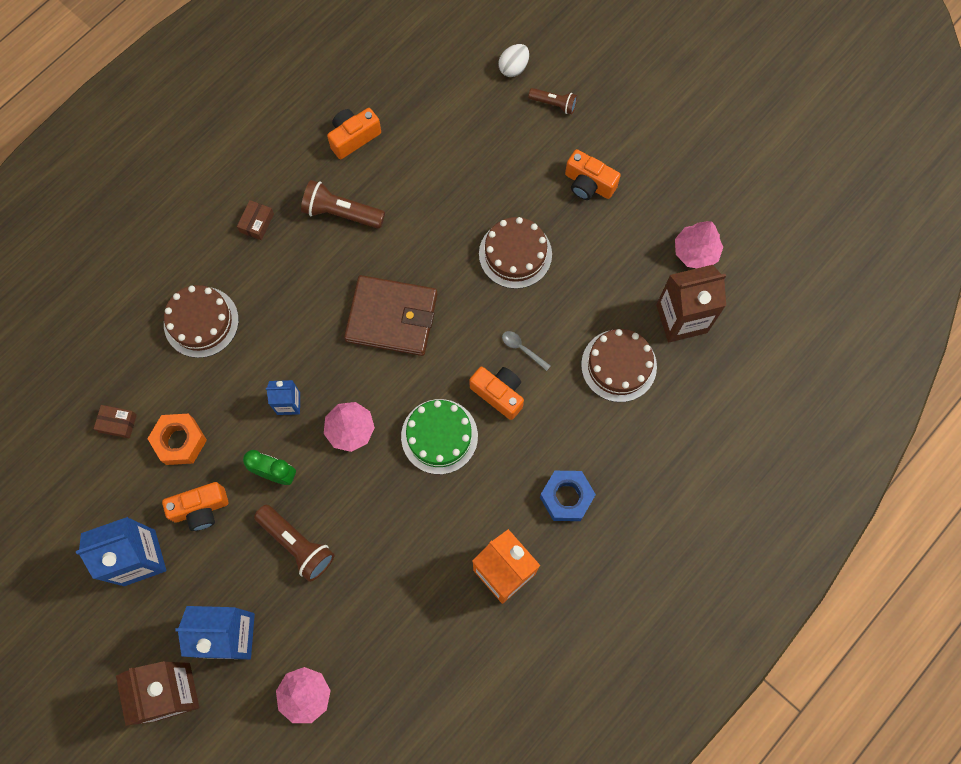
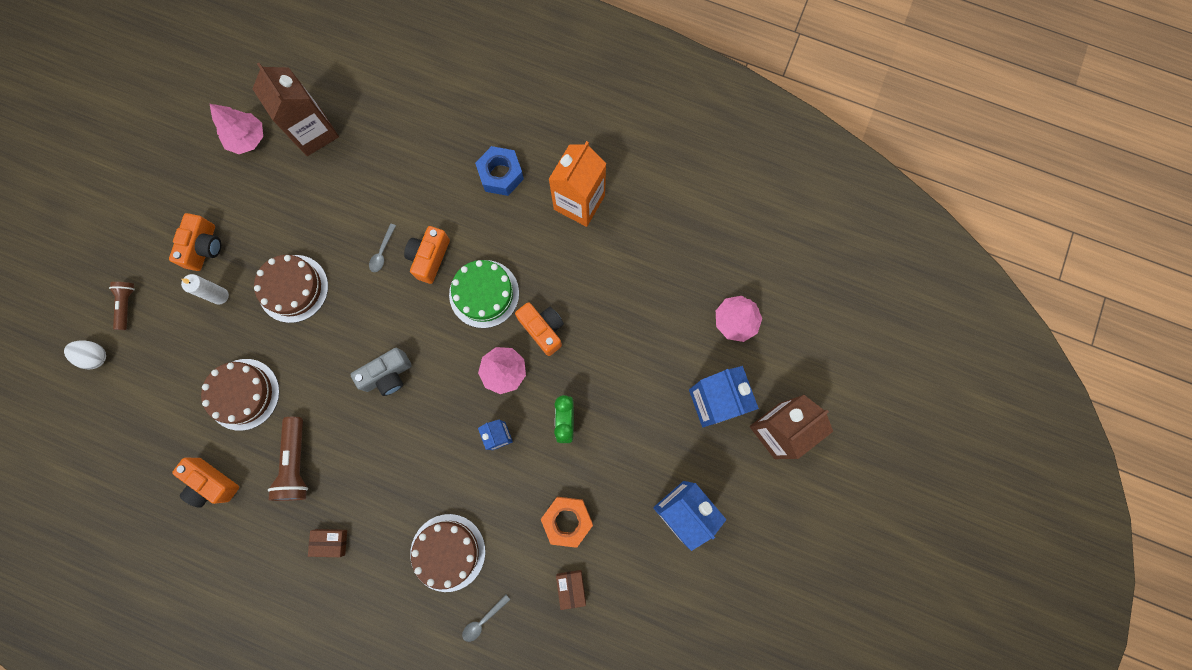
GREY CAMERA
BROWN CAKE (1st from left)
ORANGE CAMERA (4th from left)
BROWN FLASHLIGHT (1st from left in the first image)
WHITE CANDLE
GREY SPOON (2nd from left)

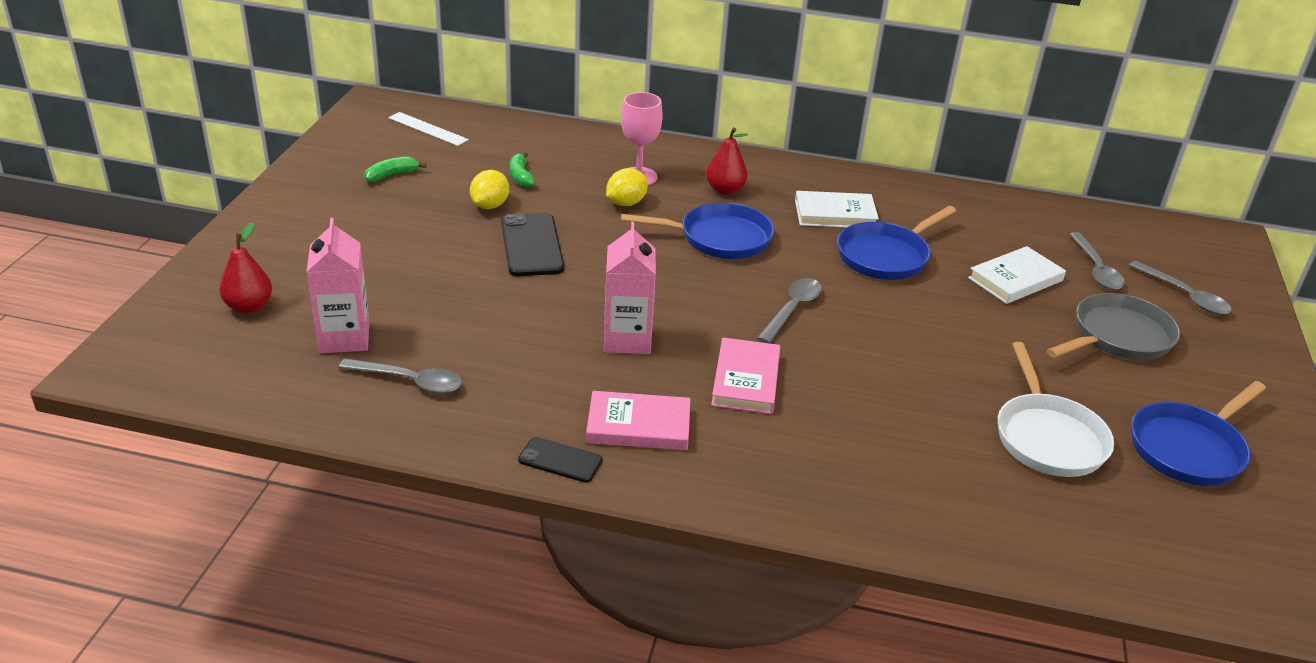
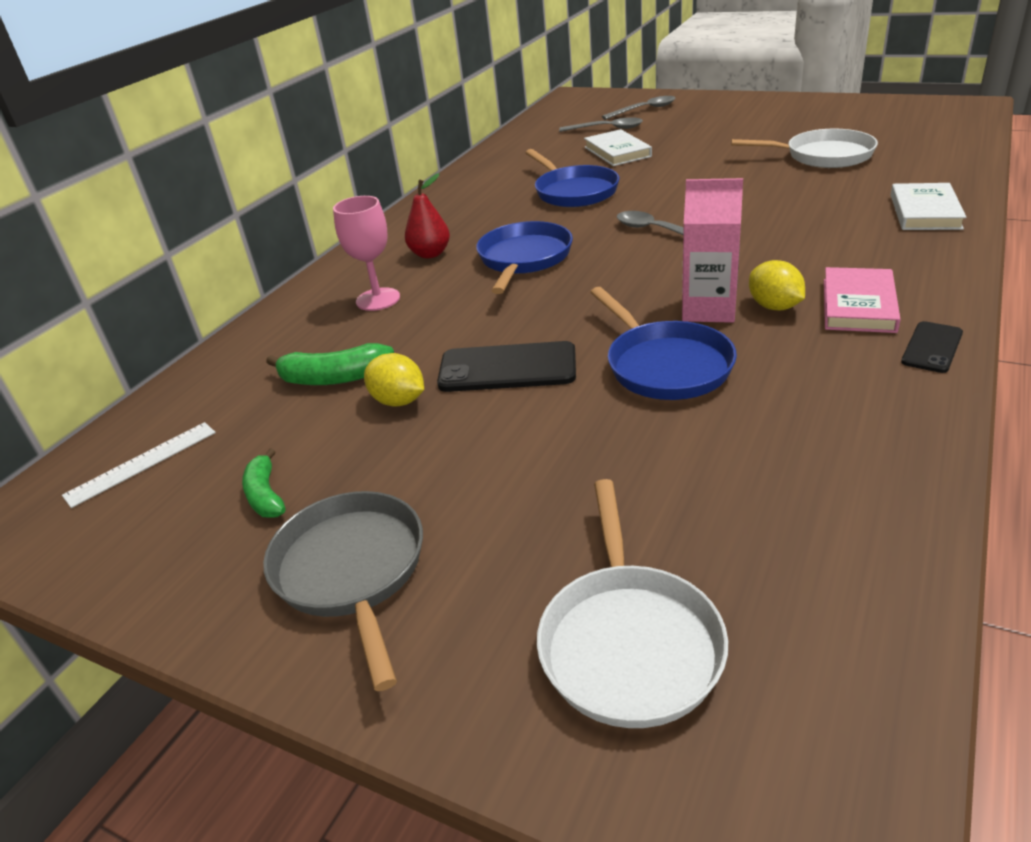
GREEN BANANA (2nd from left)
YELLOW LEMON (2nd from left)
WHITE BOOK (2nd from left)
PINK CARTON (1st from left in the first image)
WHITE PAN (1st from left)
GREY PAN
PINK BOOK (2nd from left in the first image)
GREY SPOON (1st from left in the first image)
BLUE PAN (3rd from left)

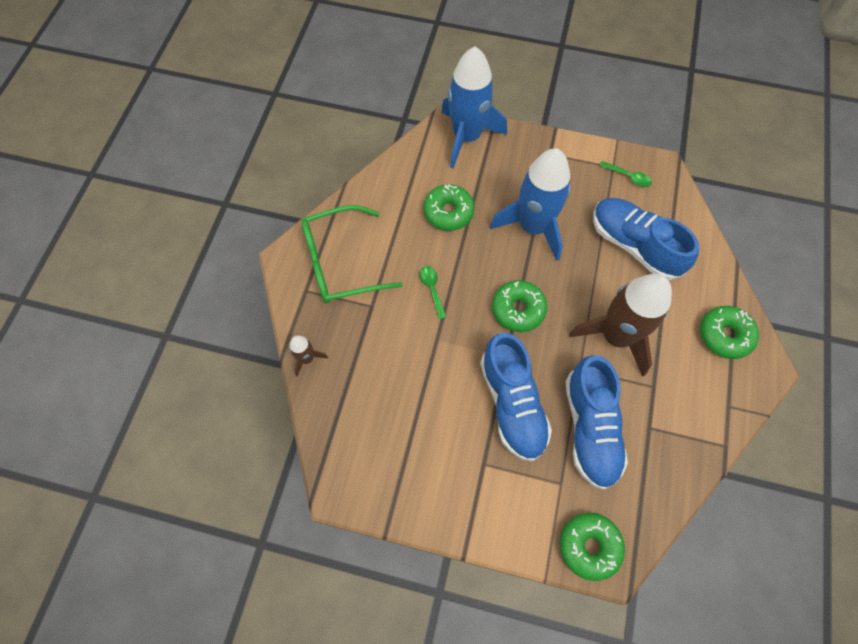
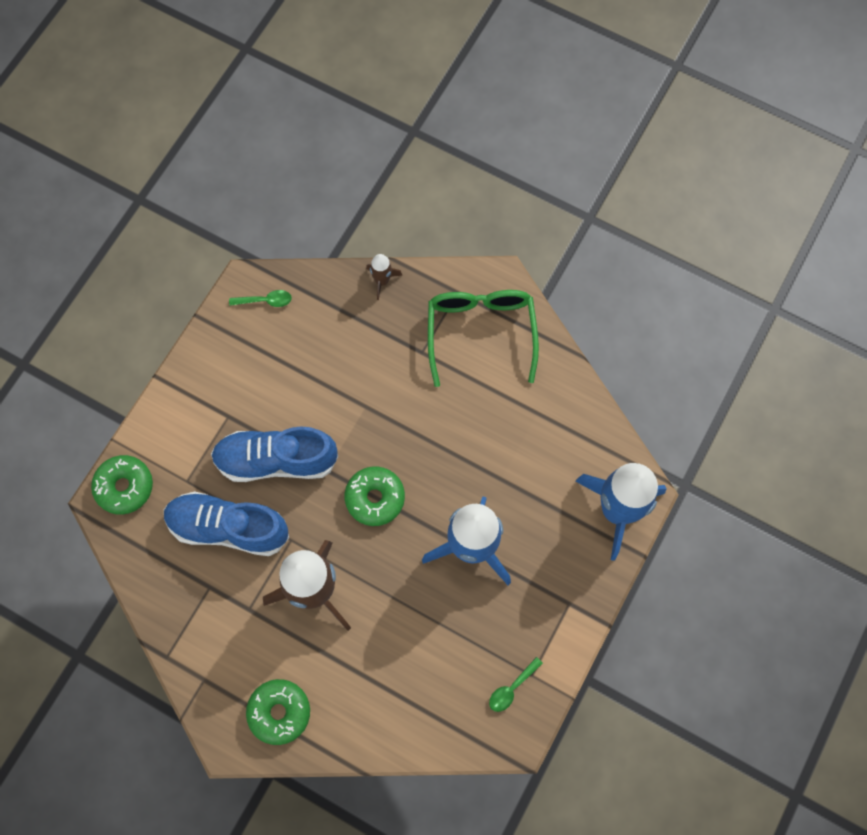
GREEN DONUT (1st from left in the first image)
BLUE SHOE (3rd from left in the first image)
GREEN SPOON (1st from left)

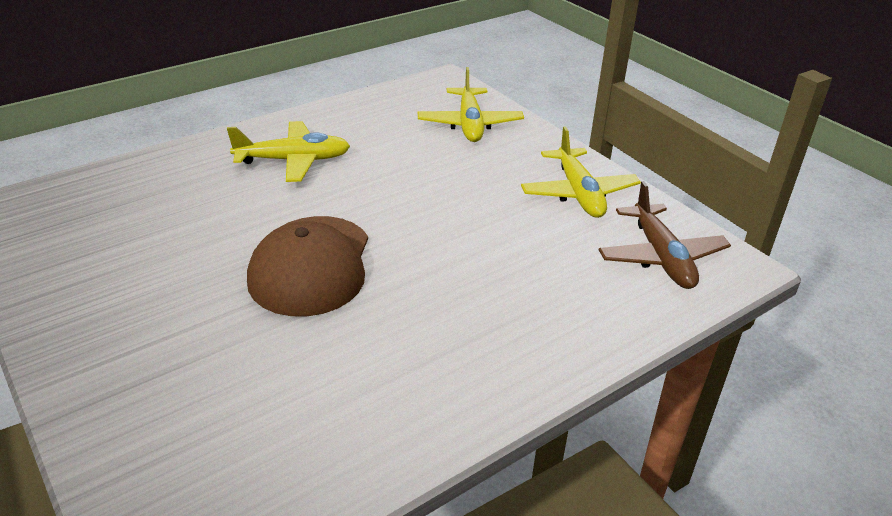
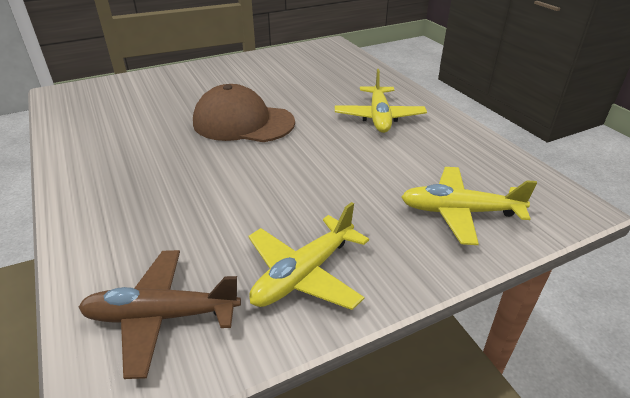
YELLOW PLANE (1st from left)

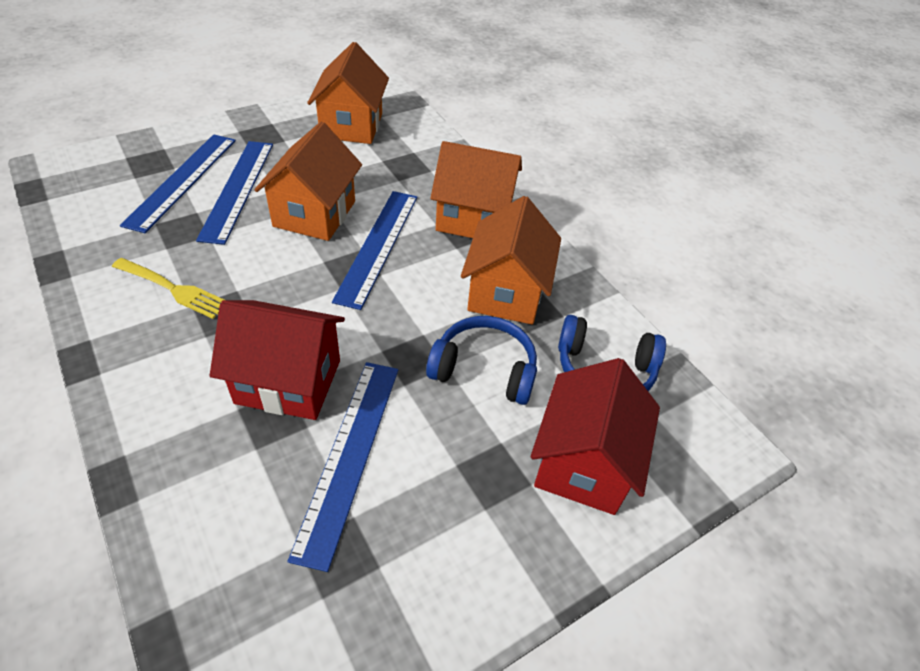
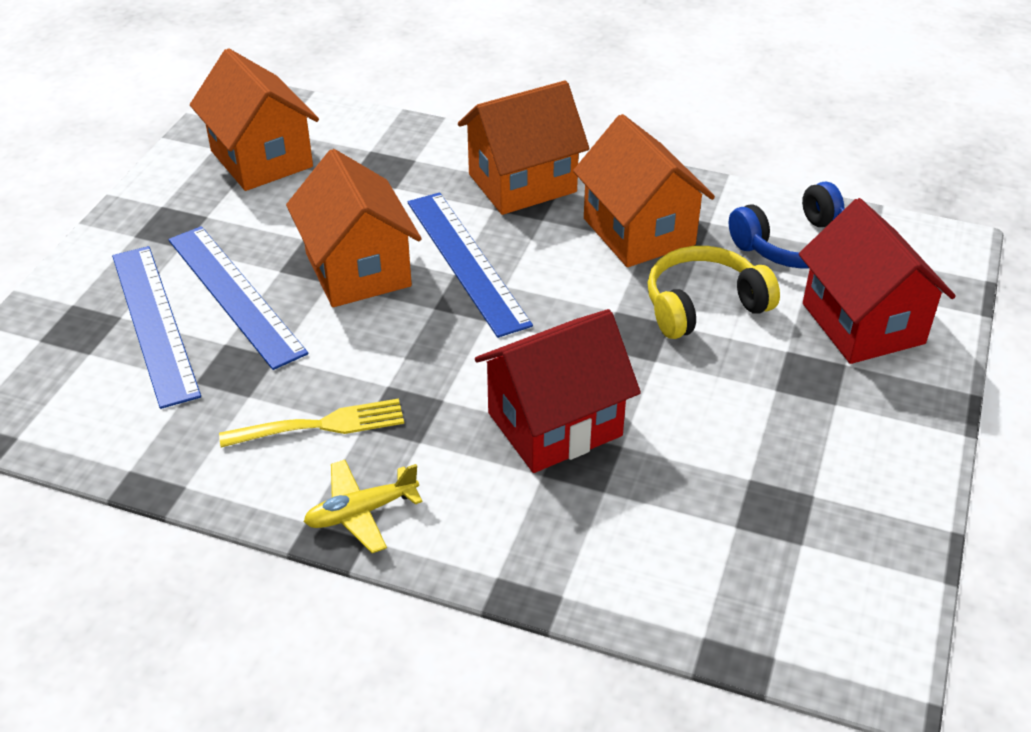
YELLOW HEADPHONES
BLUE RULER (3rd from left in the first image)
YELLOW PLANE

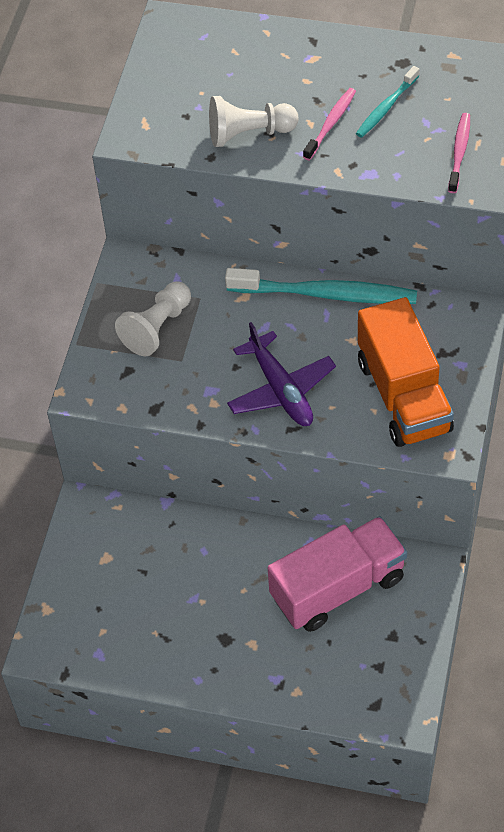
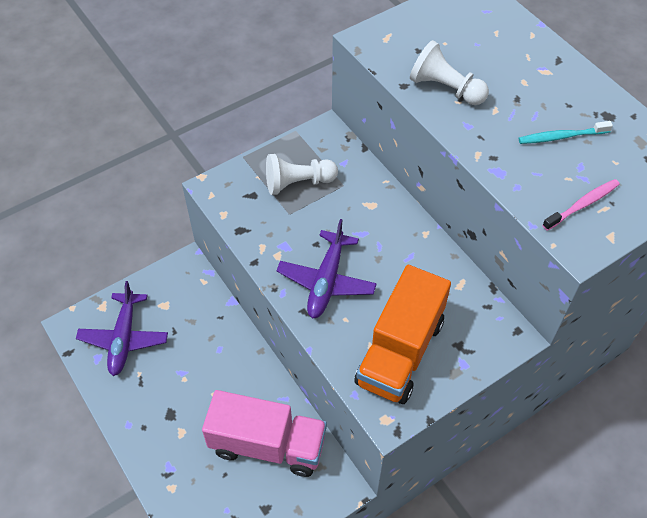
PINK TOOTHBRUSH (1st from left in the first image)
TURQUOISE TOOTHBRUSH (1st from left in the first image)
PURPLE PLANE (1st from left)

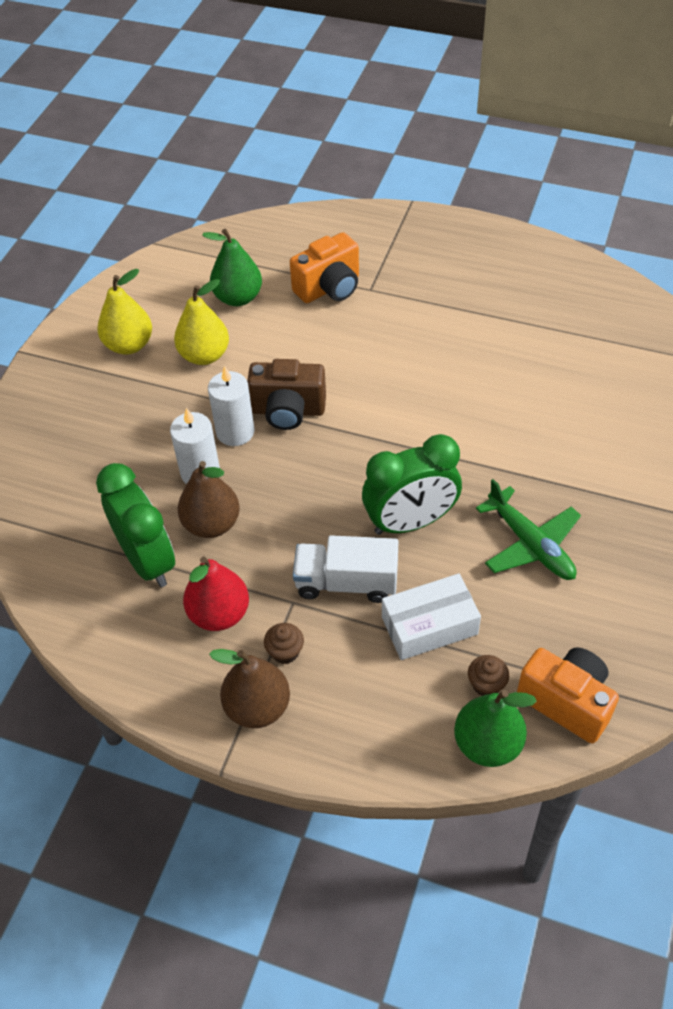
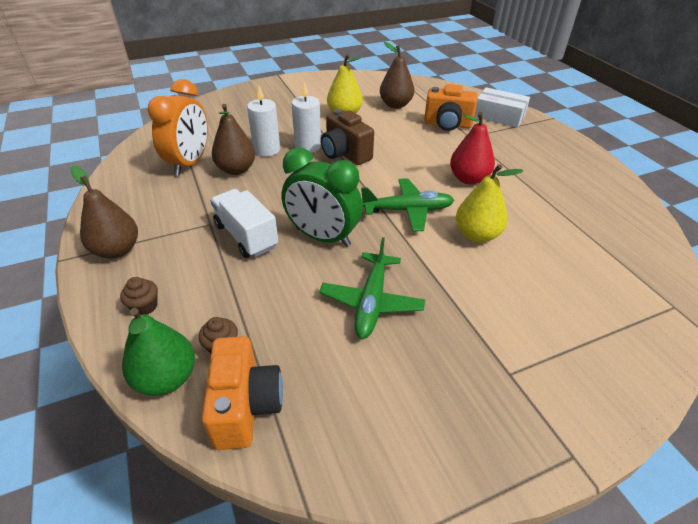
BROWN PEAR (3rd from left)
YELLOW PEAR (2nd from left)
ORANGE CLOCK
RED PEAR
WHITE BOX
BROWN CUPCAKE (1st from left)
GREEN PLANE (2nd from left)

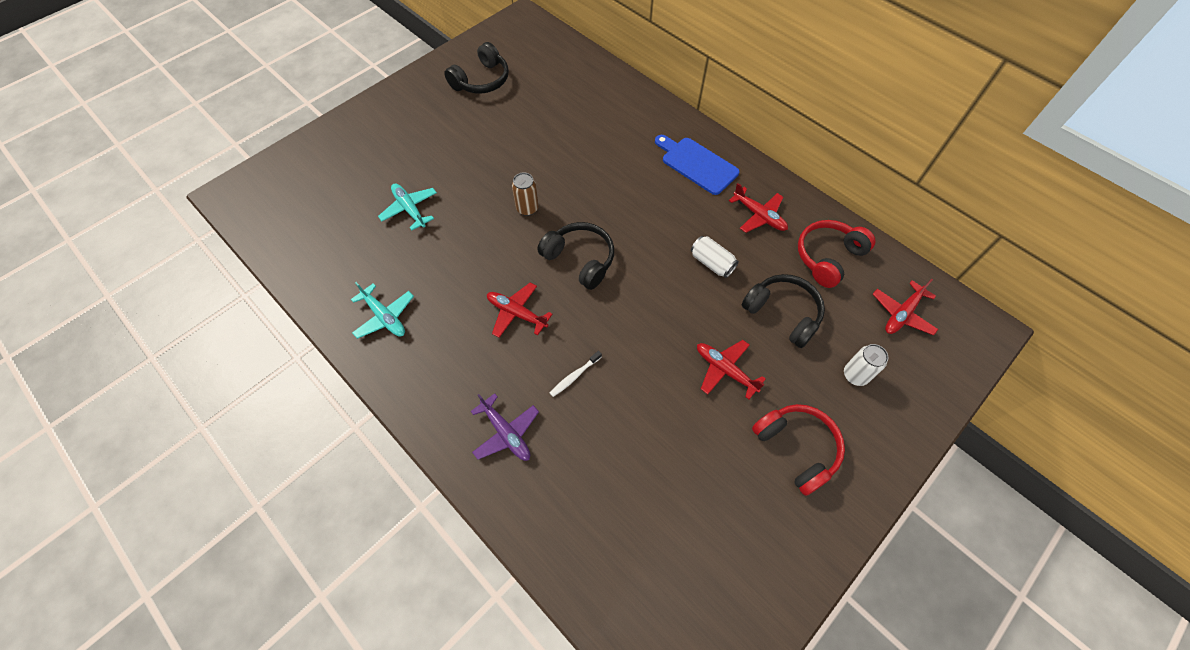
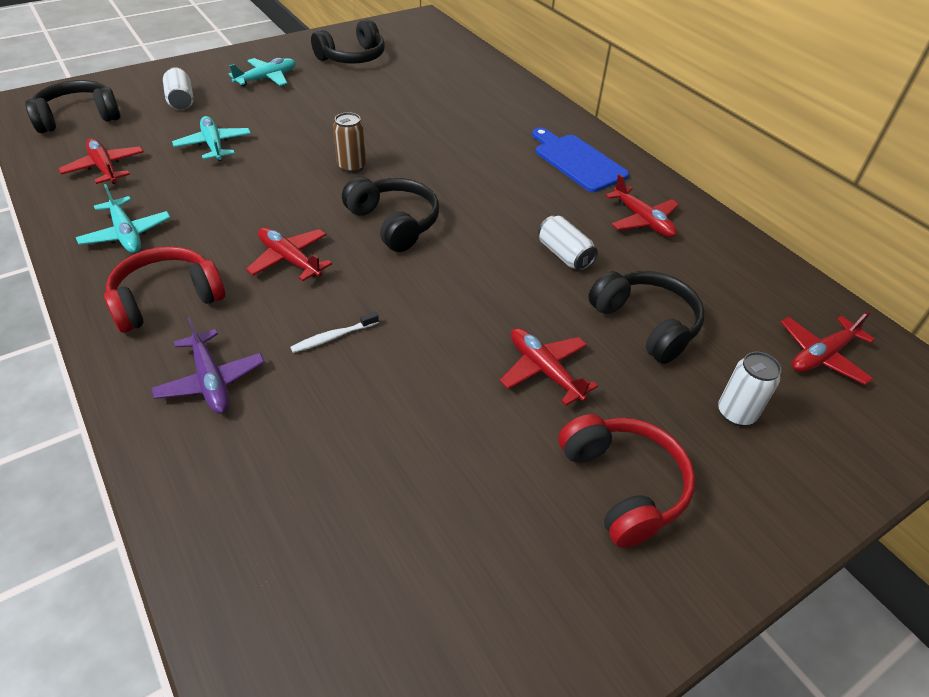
RED HEADPHONES (1st from left)
TURQUOISE PLANE (3rd from left)
WHITE CAN (1st from left)
BLACK HEADPHONES (1st from left)
RED PLANE (1st from left)

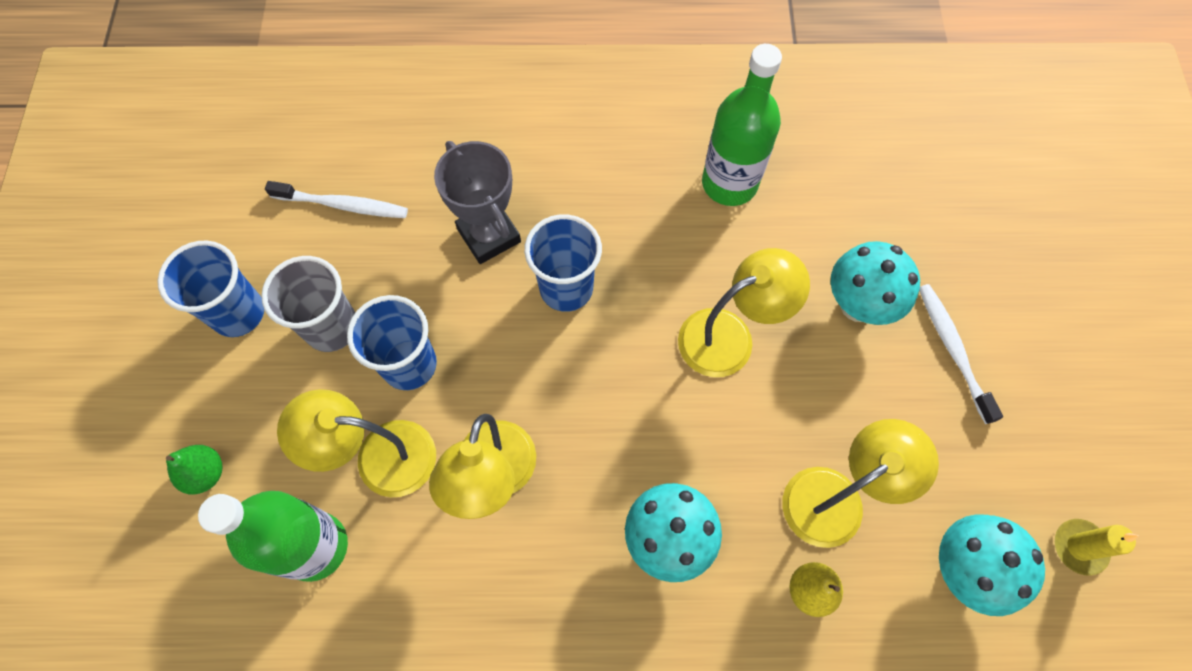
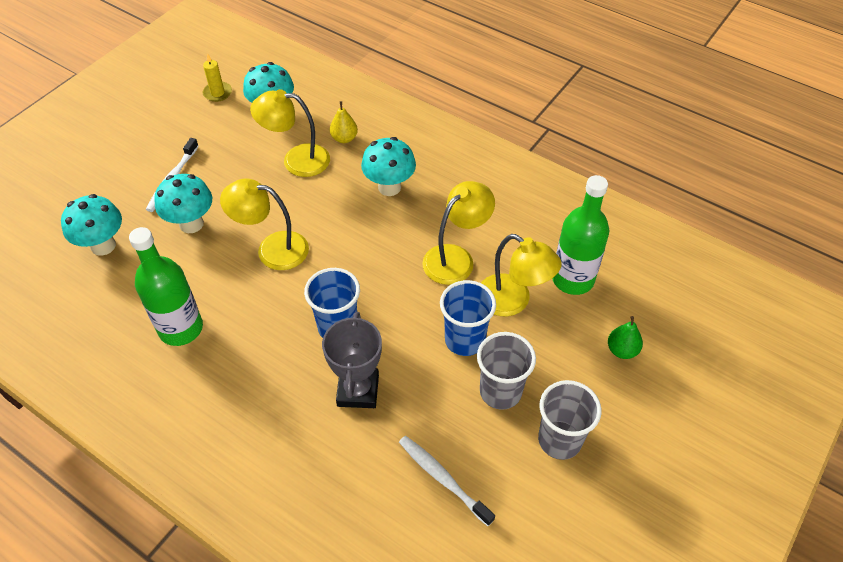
GREY CUP (2nd from left)
TURQUOISE MUSHROOM (1st from left)

